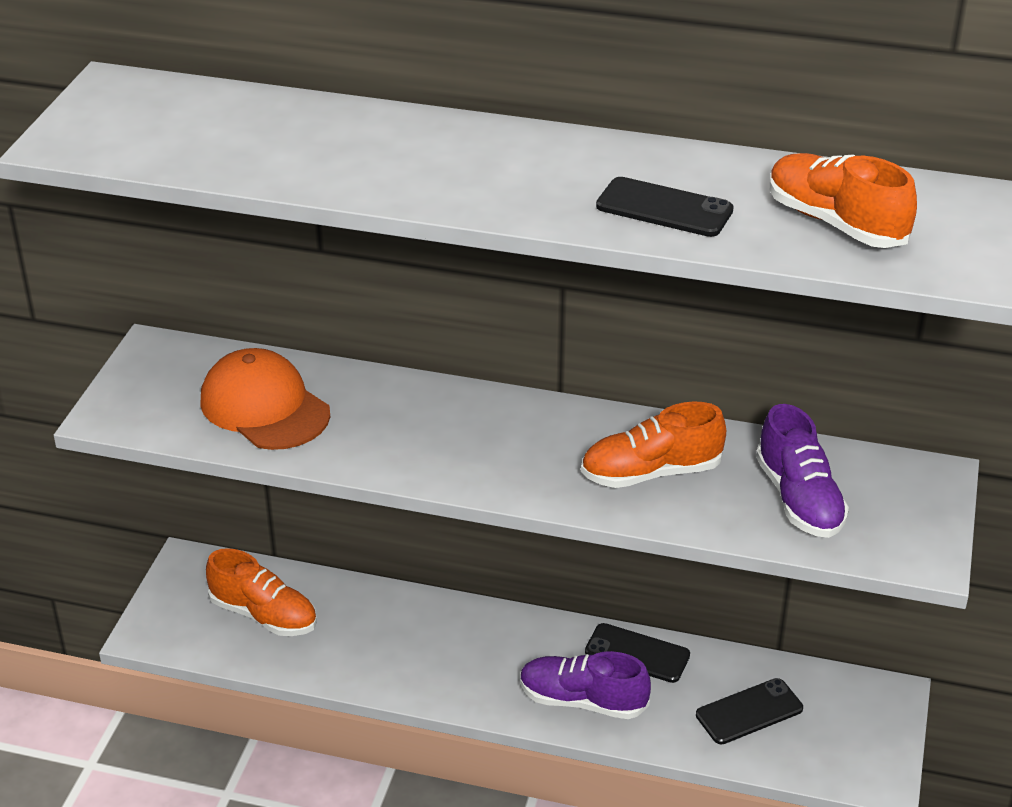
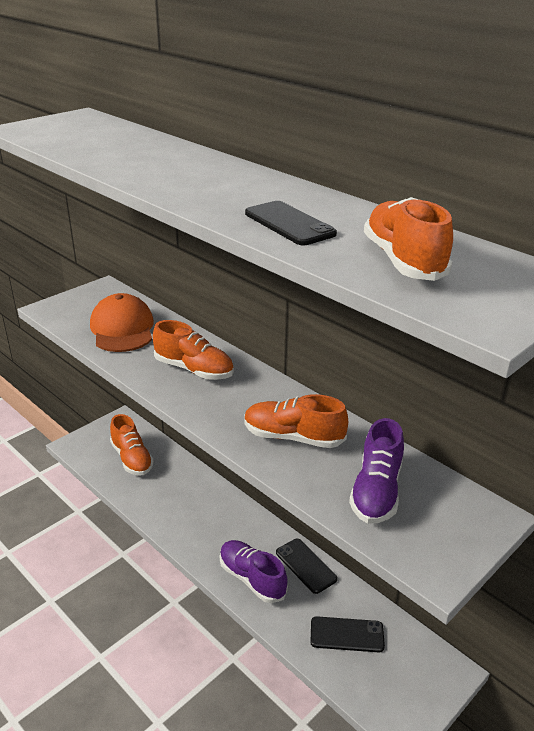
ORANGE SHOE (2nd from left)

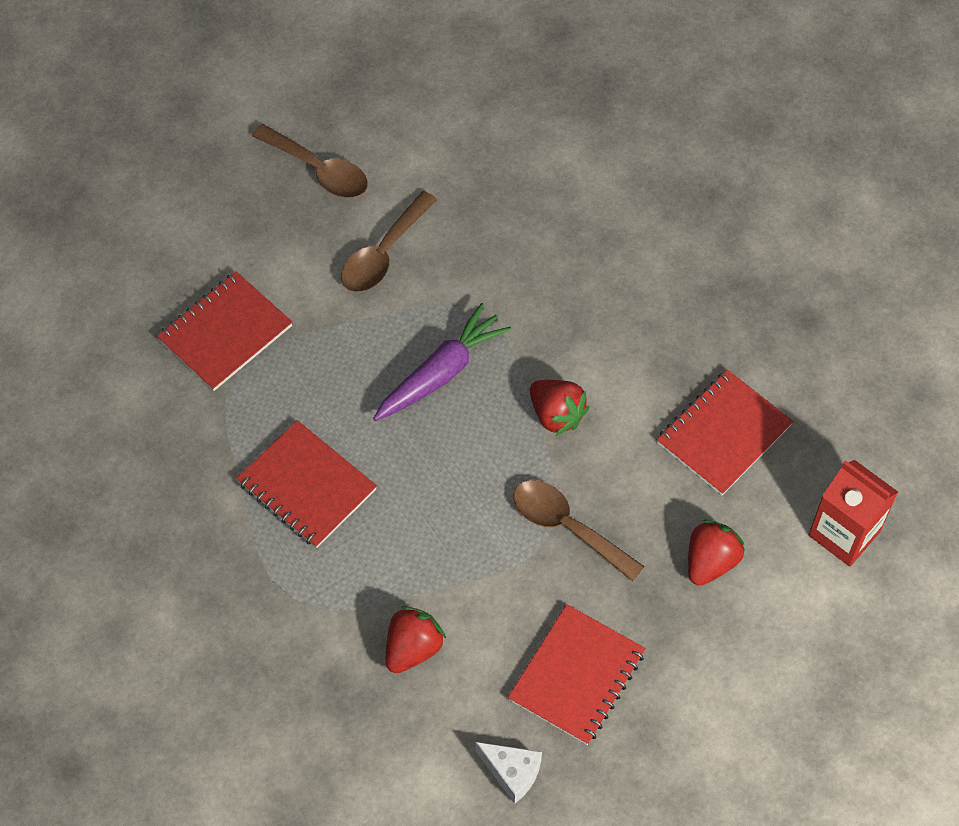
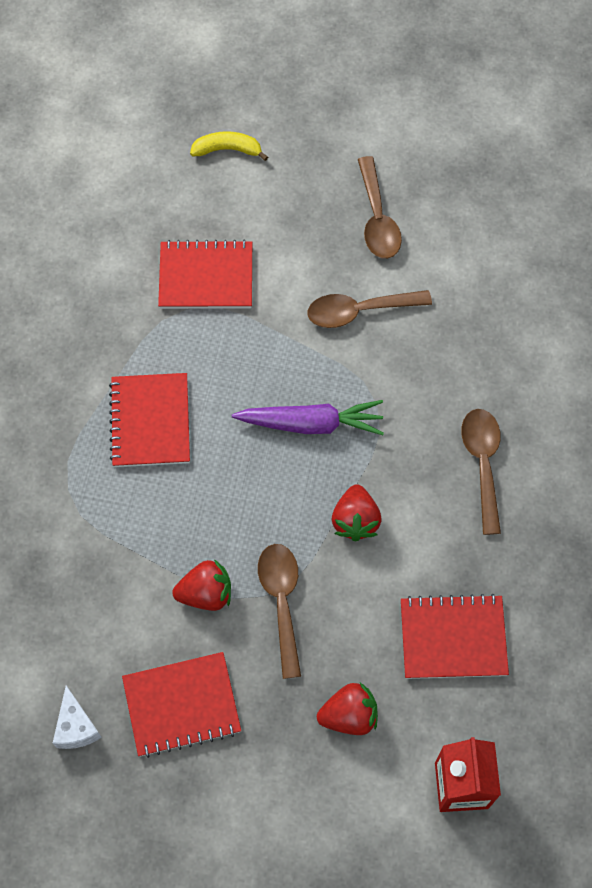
RED STRAWBERRY (1st from left)
YELLOW BANANA
BROWN SPOON (4th from left)

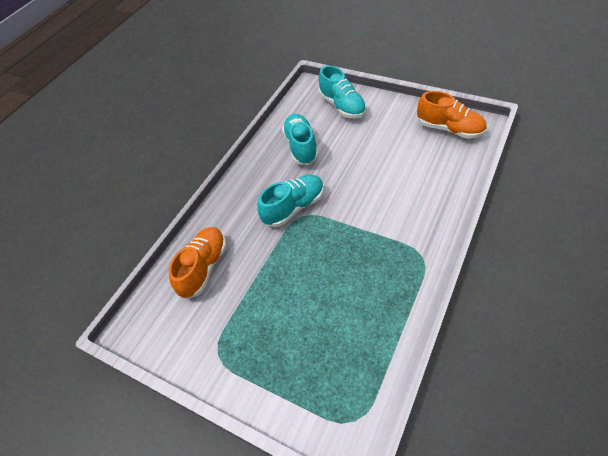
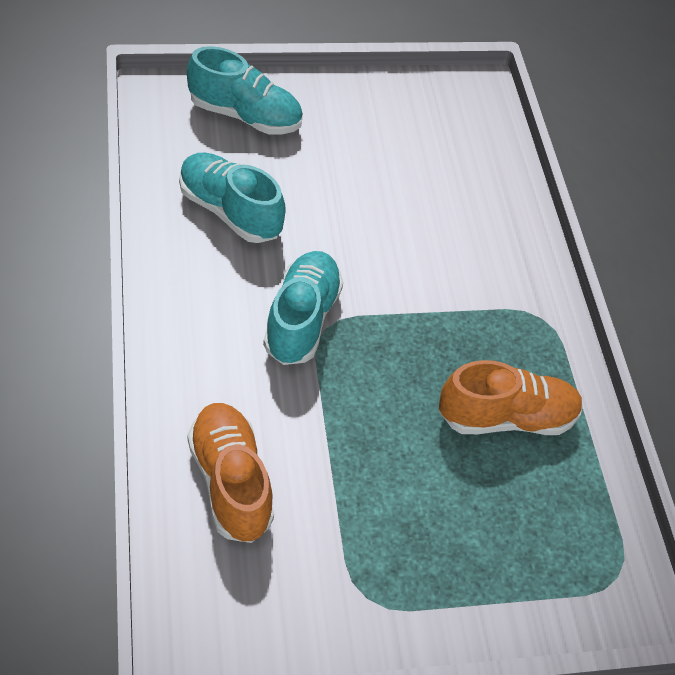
ORANGE SHOE (2nd from left)

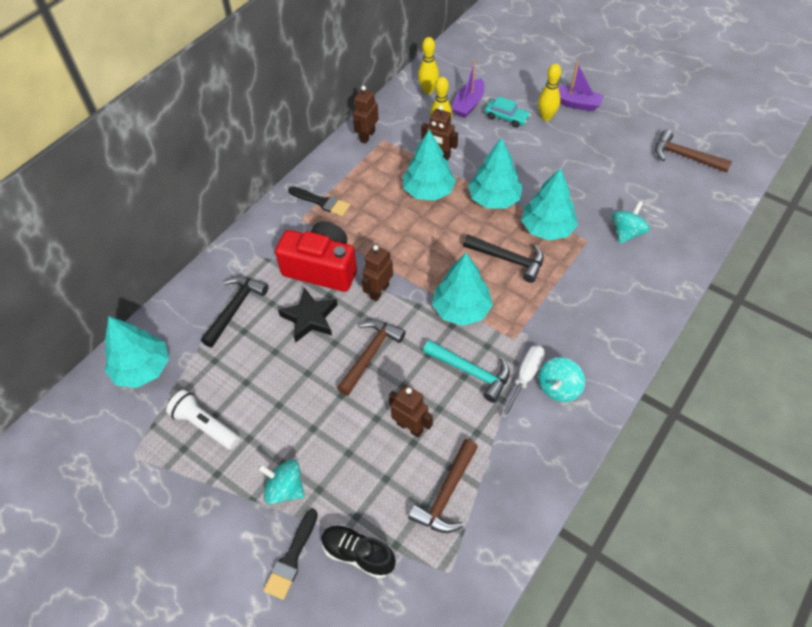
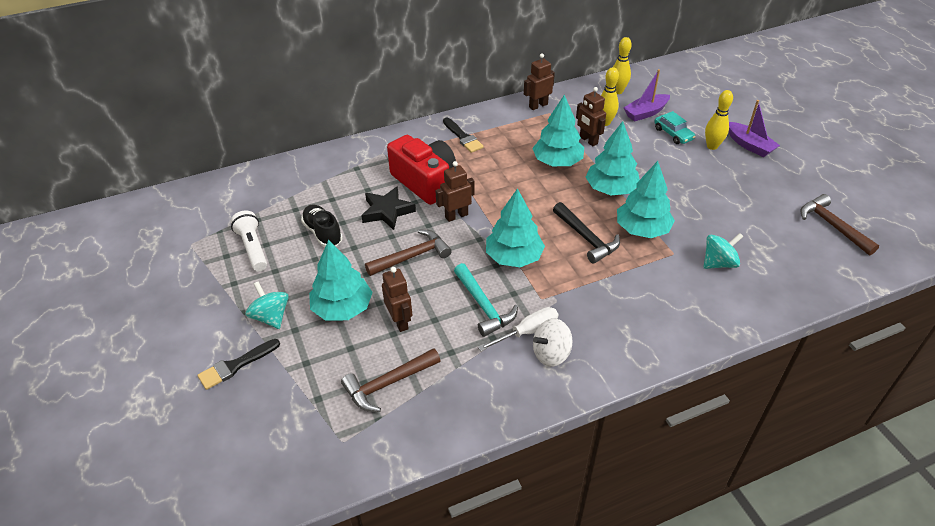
BLACK HAMMER (1st from left in the first image)
TURQUOISE TREE (1st from left)
WHITE SPINNING TOP
BLACK SHOE

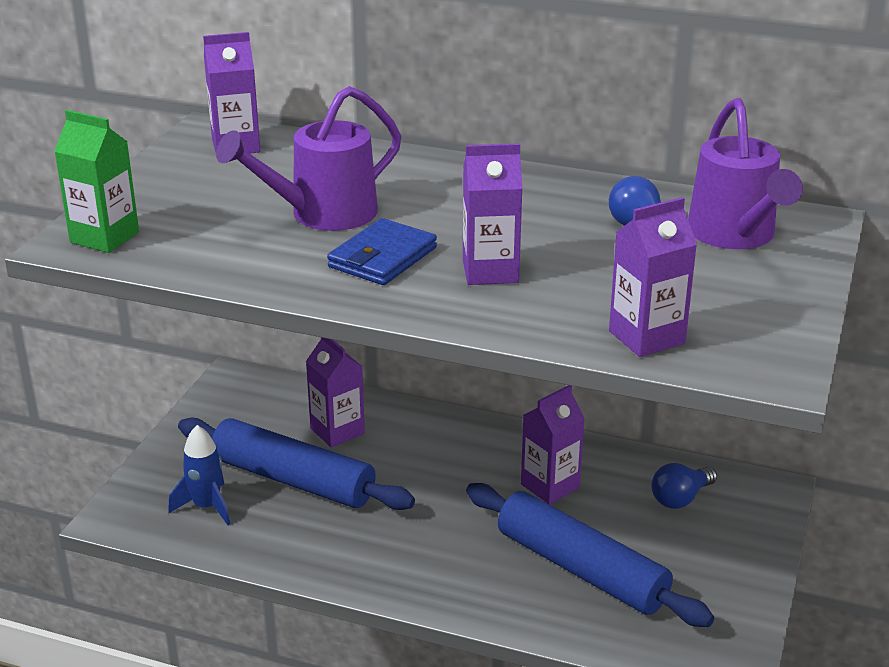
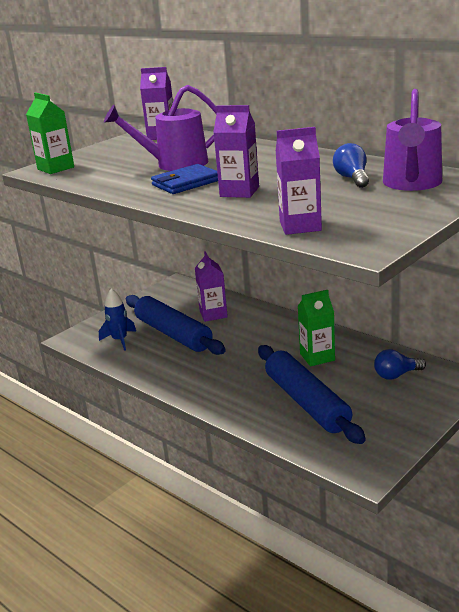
GREEN CARTON (2nd from left)

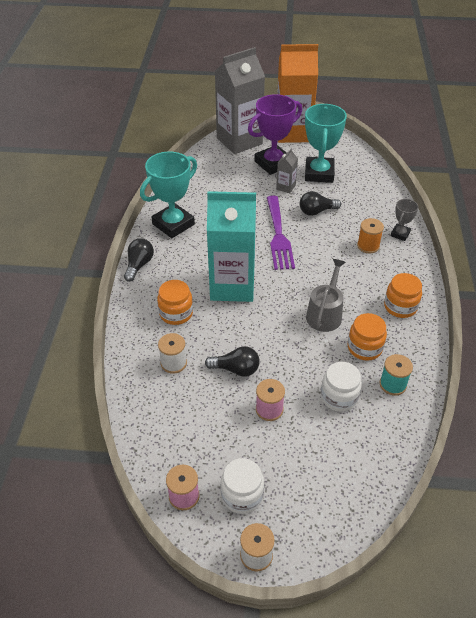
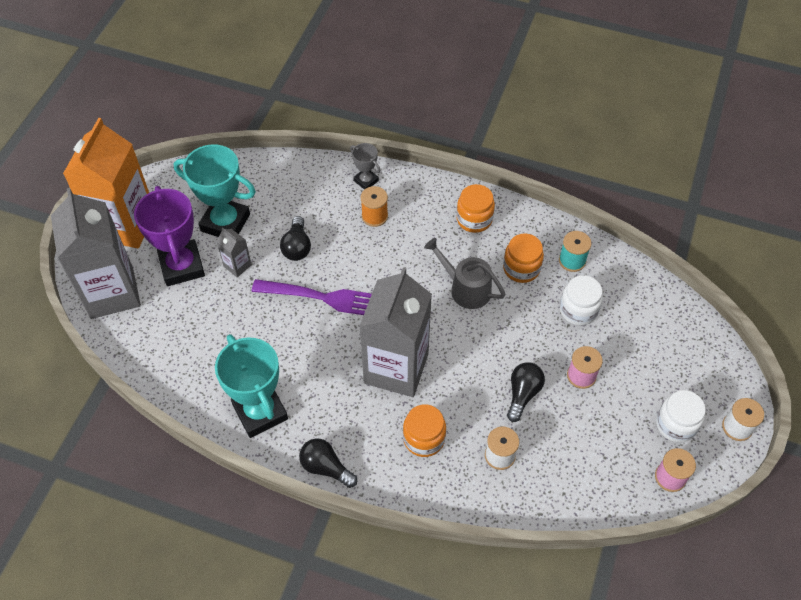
GREY CARTON (3rd from left)

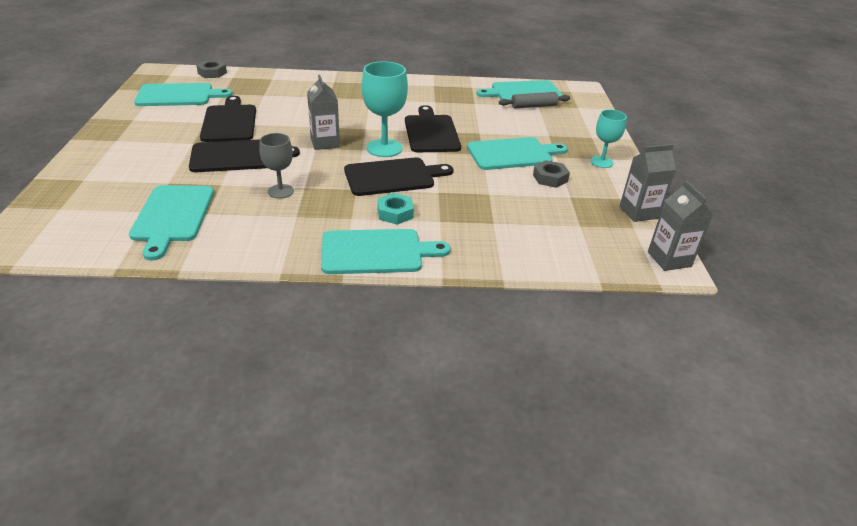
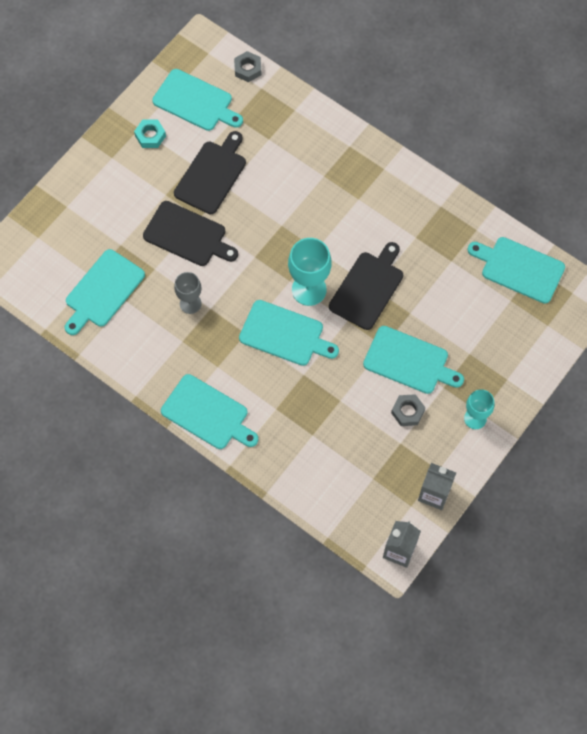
GREY CARTON (1st from left in the first image)
GREY ROLLING PIN
TURQUOISE CUTTING BOARD (4th from left)
TURQUOISE NUT

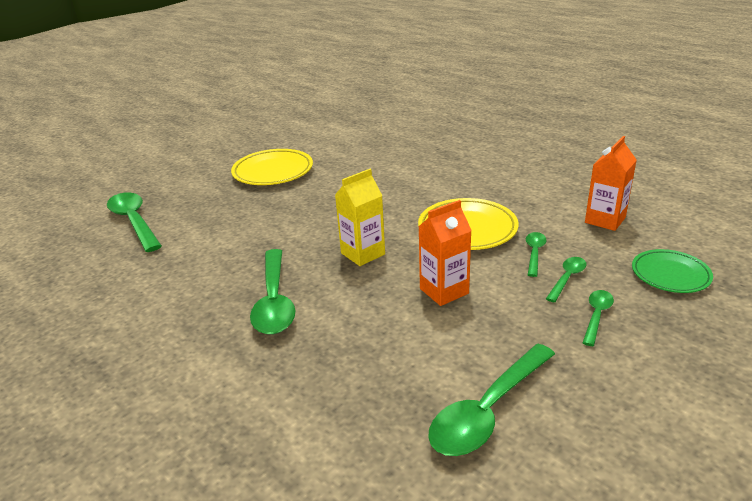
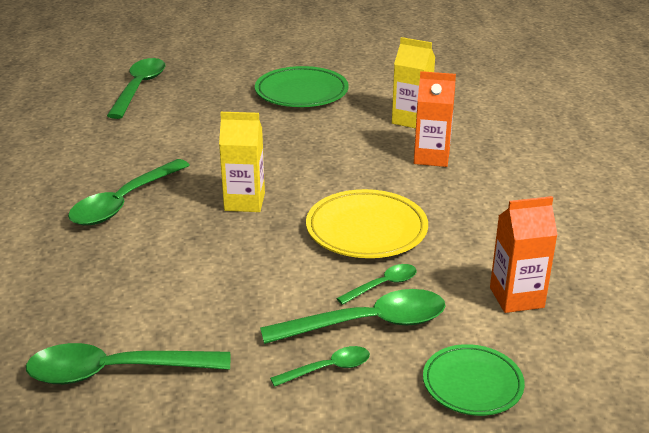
GREEN PLATE (1st from left)
ORANGE CARTON (1st from left)
GREEN SPOON (5th from left)
YELLOW CARTON (2nd from left)

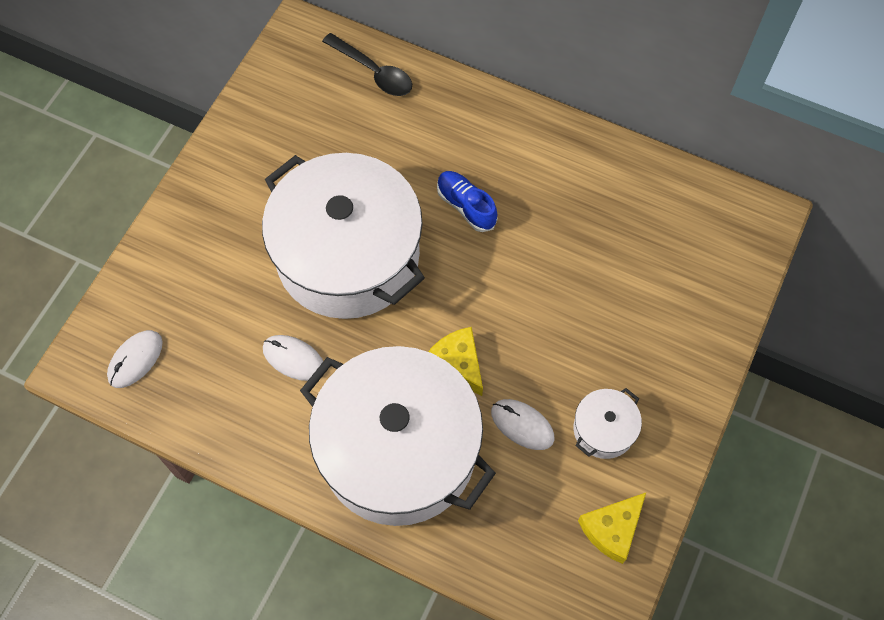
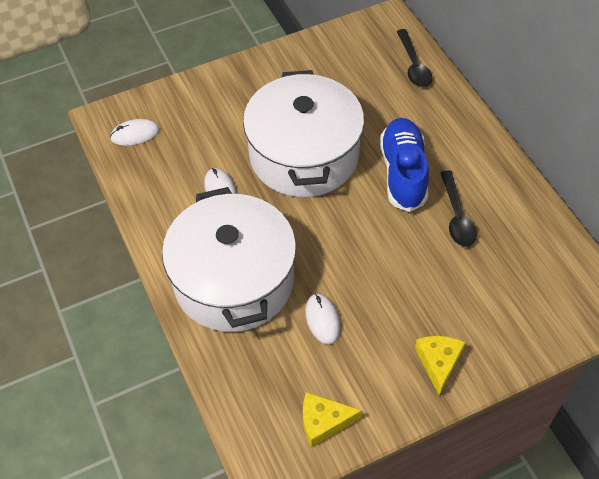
BLUE SHOE
YELLOW CHEESE (2nd from left)
WHITE POT (3rd from left in the first image)
BLACK SPOON (2nd from left)

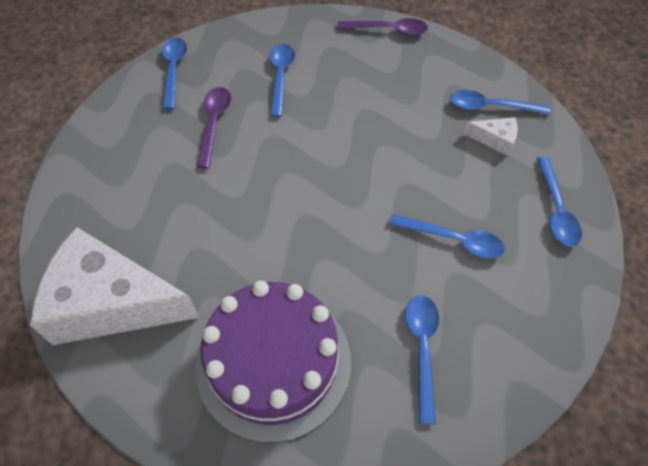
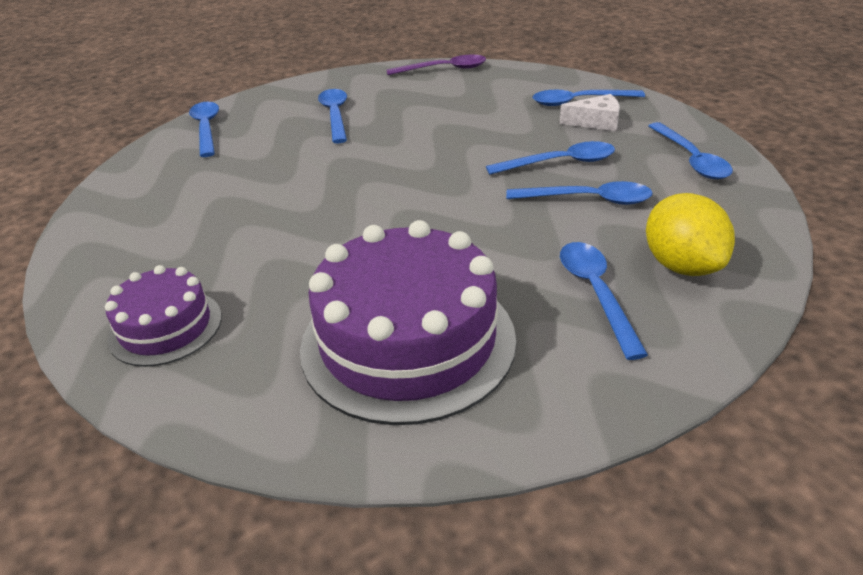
PURPLE SPOON (1st from left in the first image)
PURPLE CAKE (1st from left)
BLUE SPOON (3rd from left)
YELLOW LEMON

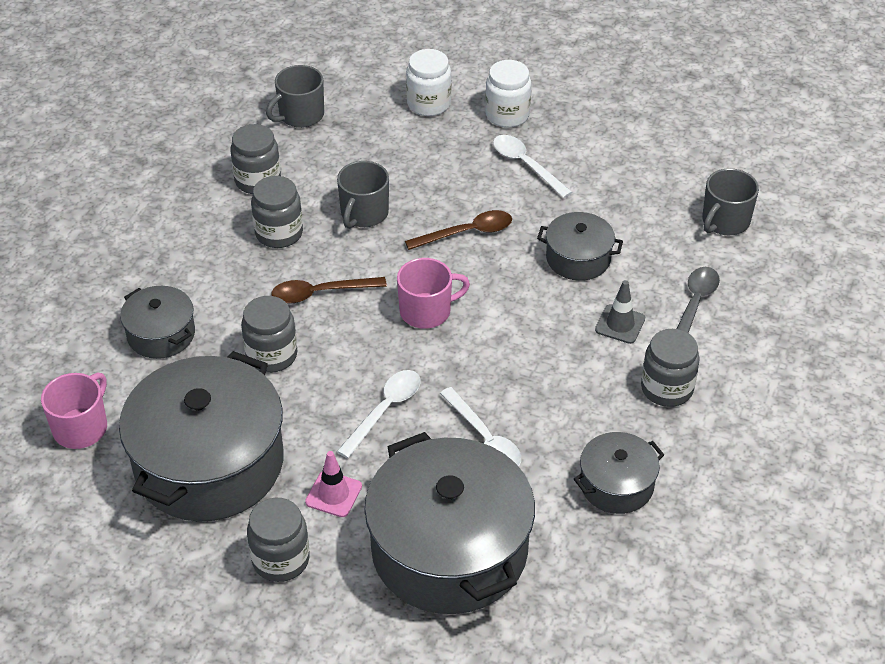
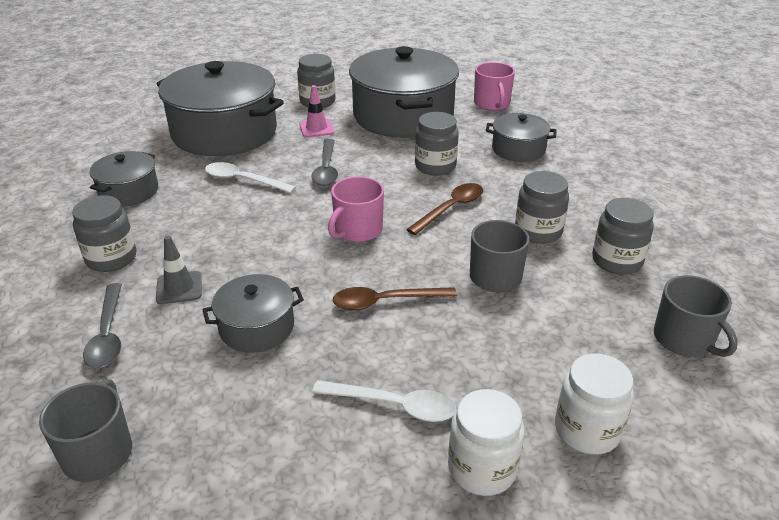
GREY MUG (3rd from left)
BROWN SPOON (1st from left)
GREY SPOON (2nd from left)

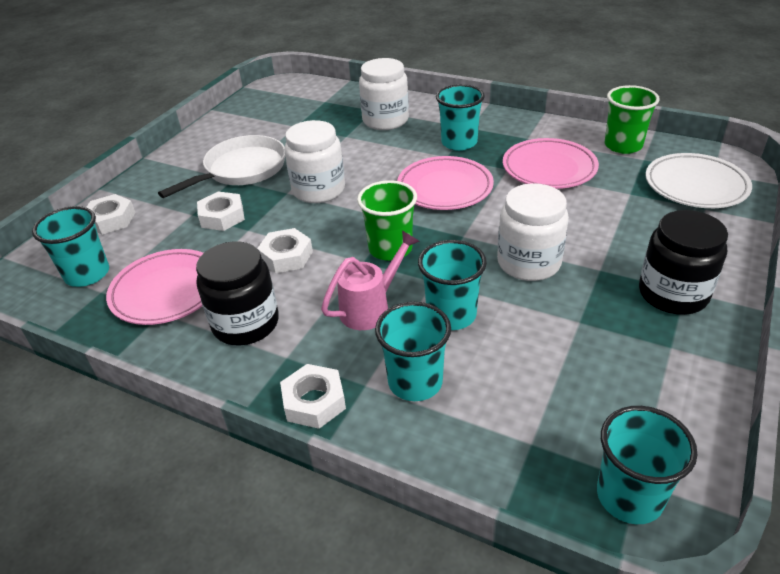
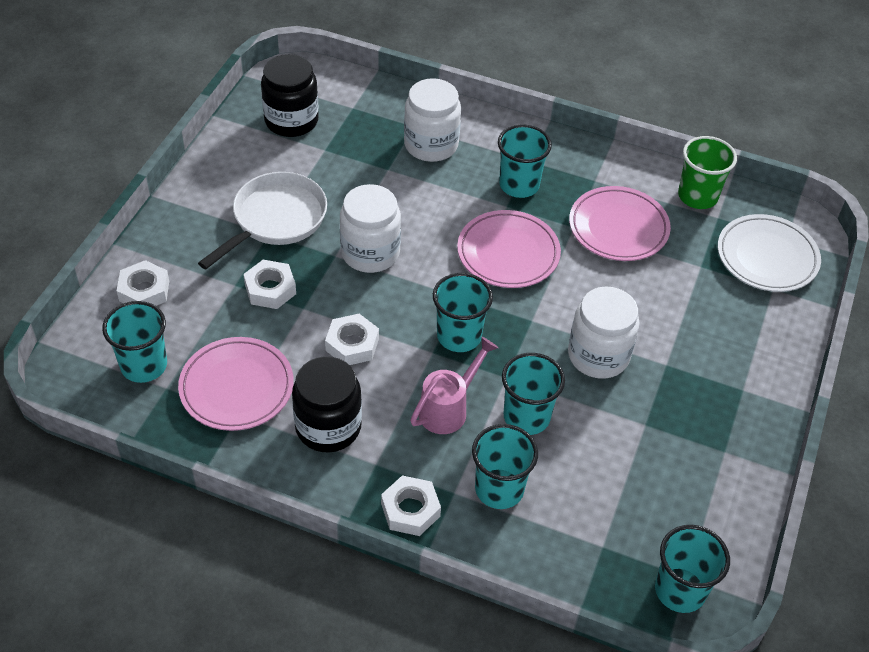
TURQUOISE CUP (2nd from left)
BLACK JAR (1st from left)

